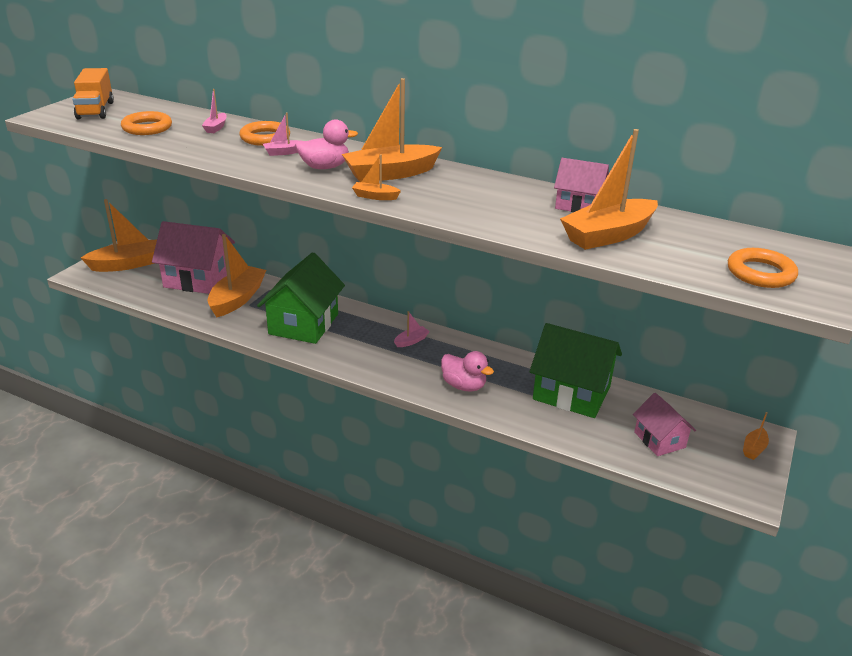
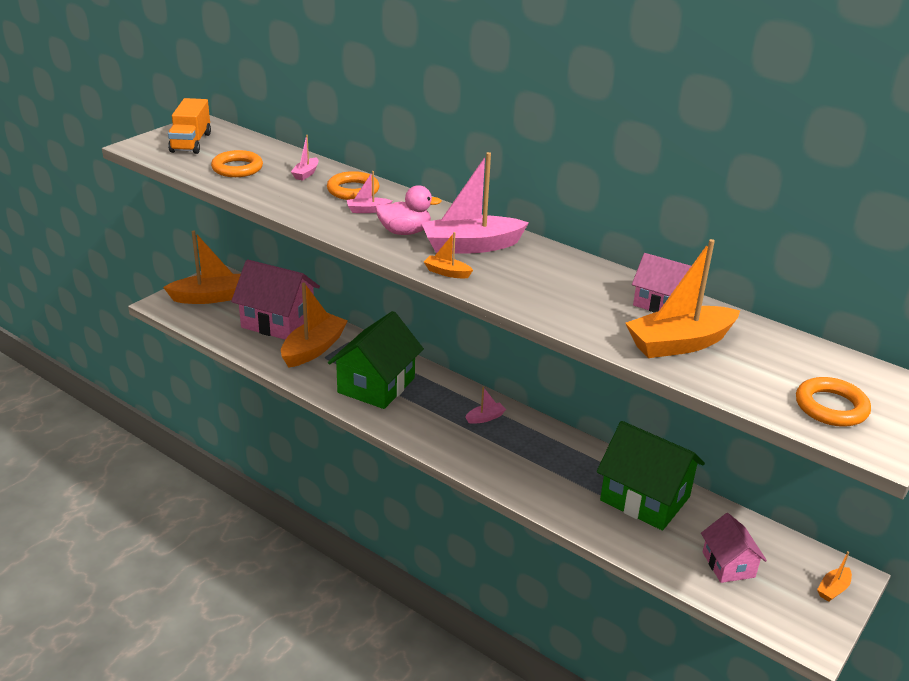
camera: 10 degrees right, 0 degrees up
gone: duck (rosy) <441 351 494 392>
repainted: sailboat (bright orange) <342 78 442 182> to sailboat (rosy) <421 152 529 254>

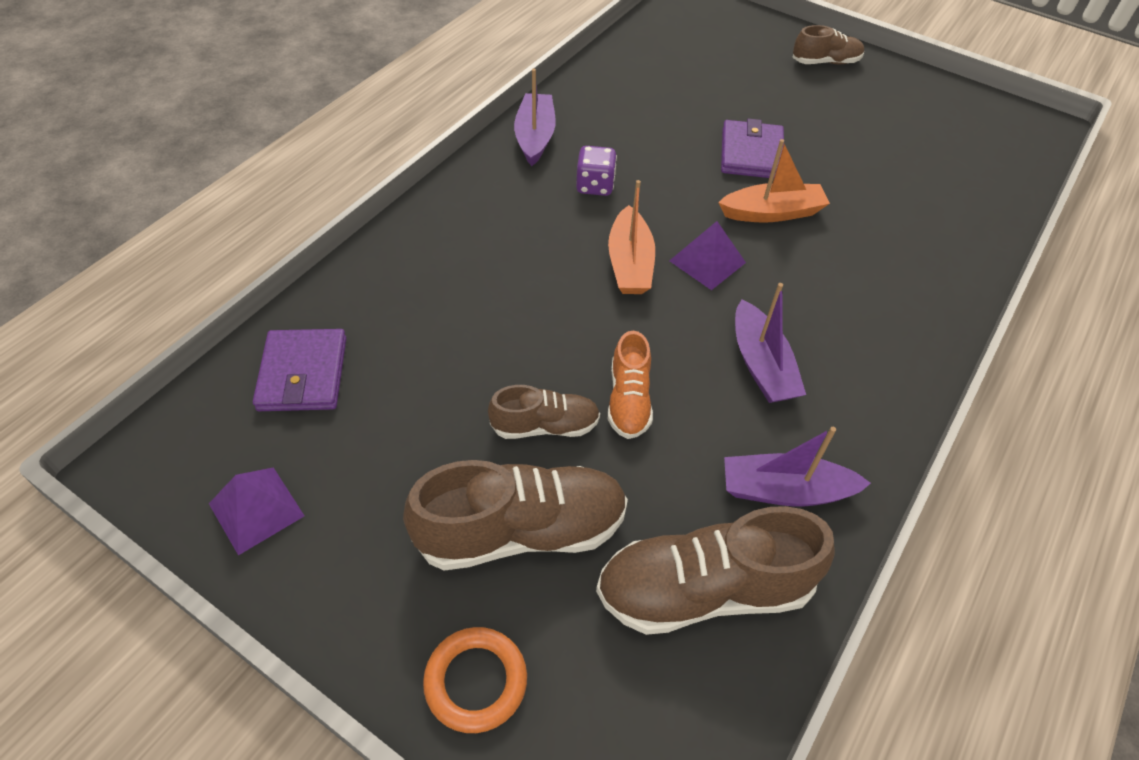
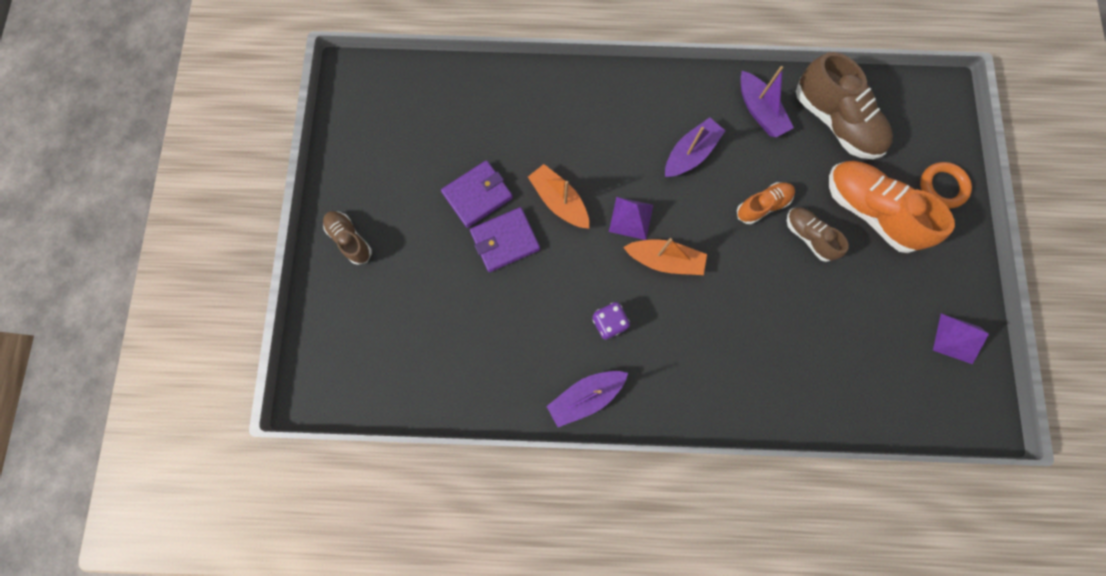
camera: 120 degrees left, 25 degrees up
shifted: card wallet (purple) <253 329 347 411> to <441 160 513 228>
repainted: shoe (brown) <403 460 628 571> to shoe (bright orange) <829 161 955 253>
rotated: sailboat (bright orange) <608 180 655 294> = <623 238 707 275> 45 degrees clockwise

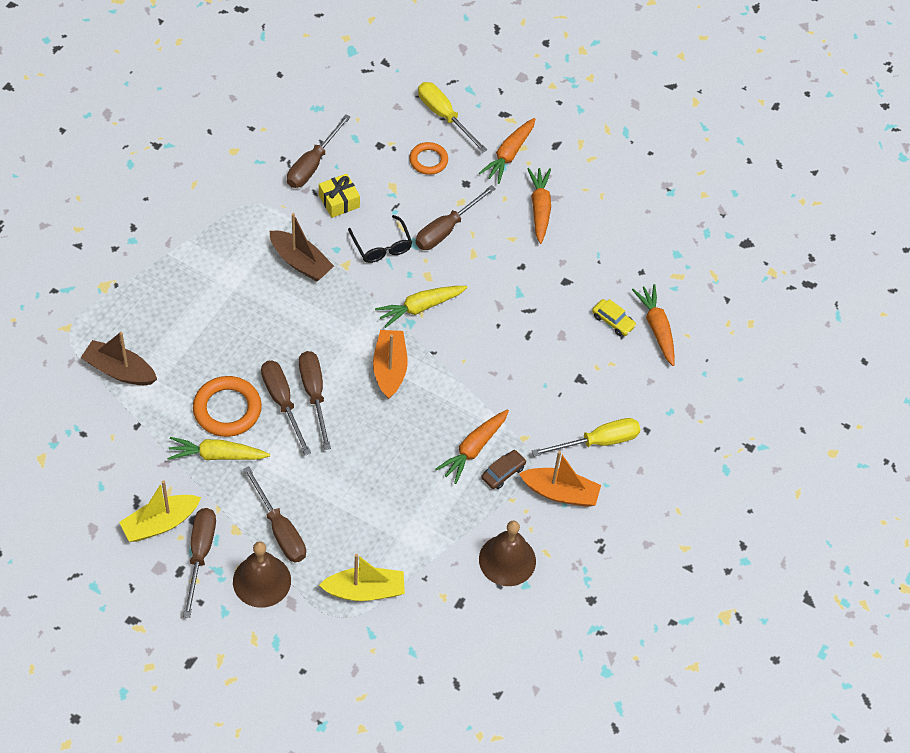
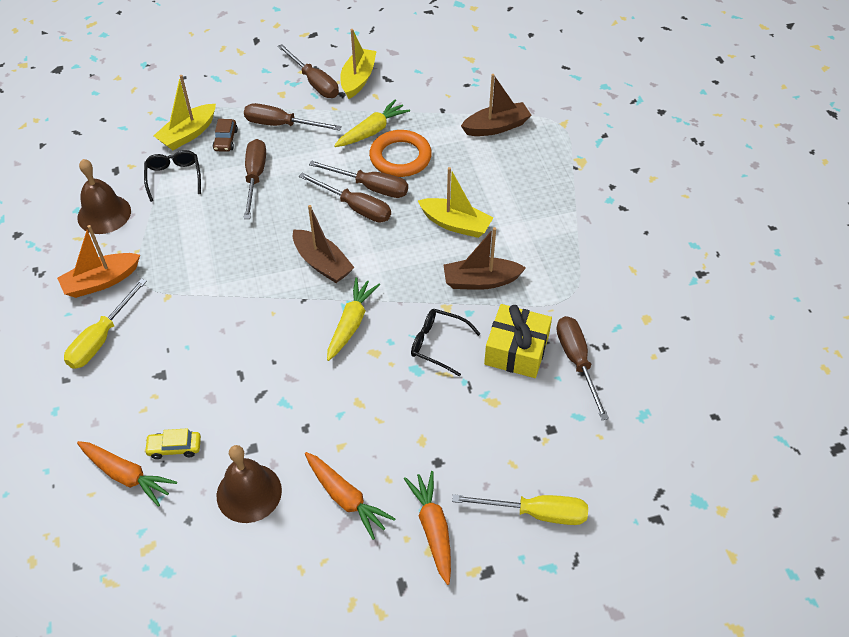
camera: 140 degrees right, 5 degrees down
gone: ring (bright orange) <409 142 448 175>; carrot (bright orange) <436 410 509 484>
new: glasses (jet-black) <144 150 201 202>; sailboat (yellow) <418 167 493 238>
shifted: hand screwdriver (brown) <415 185 496 250> to <244 139 266 219>; toy car (brown) <481 450 526 489> to <213 119 238 152>; bell (brown) <233 541 291 608> to <217 445 282 523>
repainted: sailboat (bright orange) <373 330 408 399> to sailboat (brown) <293 205 355 283>
scaled: wrapped gift (yellow) <319 174 360 218> = <484 304 552 378> x1.50

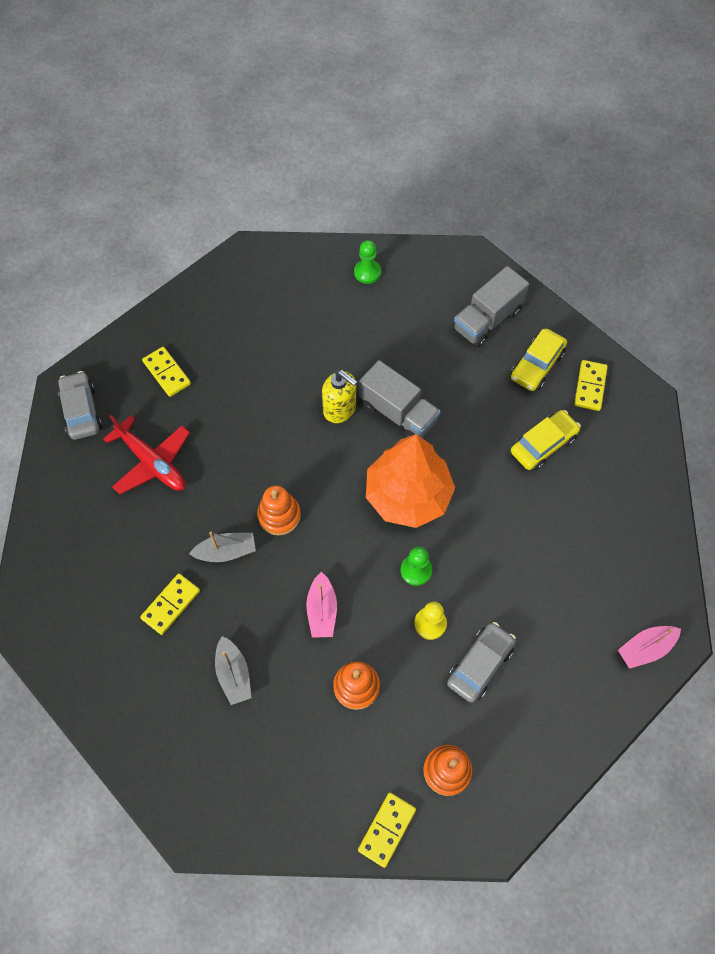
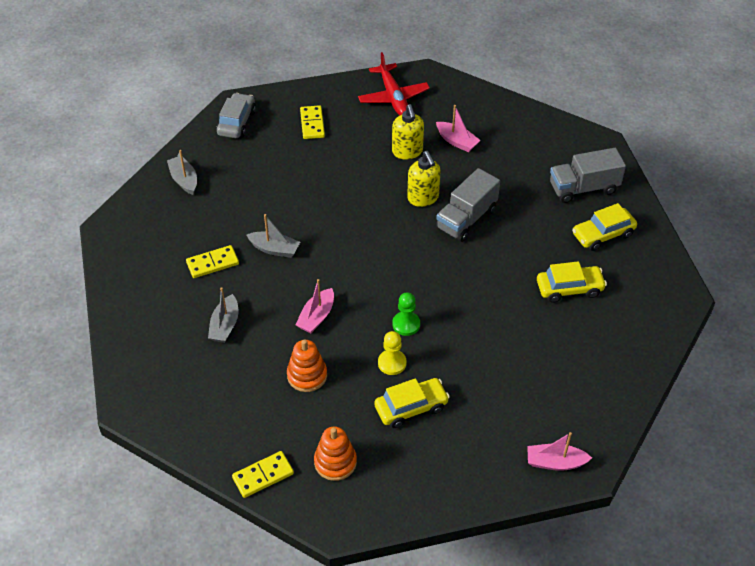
camera: 30 degrees right, 15 degrees down
gone: game pawn (green) <354 240 381 284>; domino (yellow) <574 360 608 411>; fir tree (bright orange) <366 434 455 528>; stacking toy (bright orange) <257 486 301 535>
new: soap dispenser (yellow) <392 104 424 159>; sailboat (rosy) <436 105 481 152>; sailboat (grey) <167 150 197 195>
shifted: aeroplane (red) <103 415 190 494> to <358 52 430 115>
repainted: toy car (grey) <447 622 516 703> to toy car (yellow) <374 378 450 428>
rotated: truck (grey) <359 360 441 438> = <436 168 500 242> 60 degrees clockwise

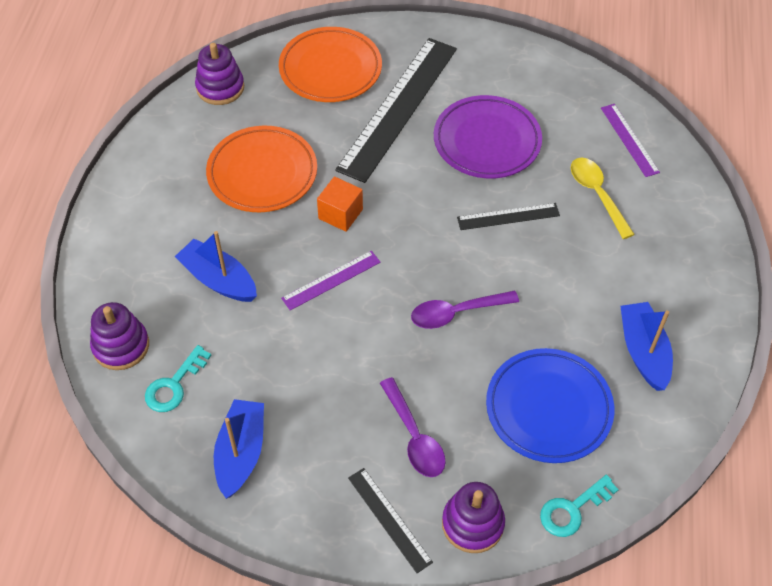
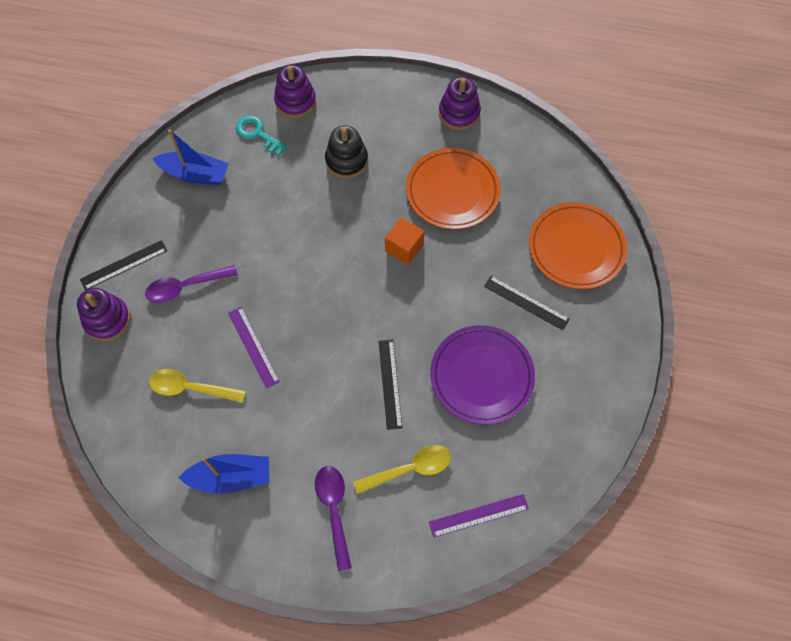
camera: 95 degrees right, 10 degrees up
gone: key (aqua) <540 475 619 537>
shifted: stacking toy (purple) <195 43 244 105> to <439 77 481 130>; ruler (purple) <281 251 381 310> to <228 307 280 388>; tablespoon (purple) <411 291 519 329> to <315 466 352 571>
swapped: sailboat (cobalt) <175 231 257 302> to stacking toy (jet-black) <325 125 368 178>; dinner plate (cobalt) <486 348 614 463> to tablespoon (yellow) <149 369 246 403>
scaled: ruler (jet-black) <335 38 457 183> = <484 276 570 330> x0.47

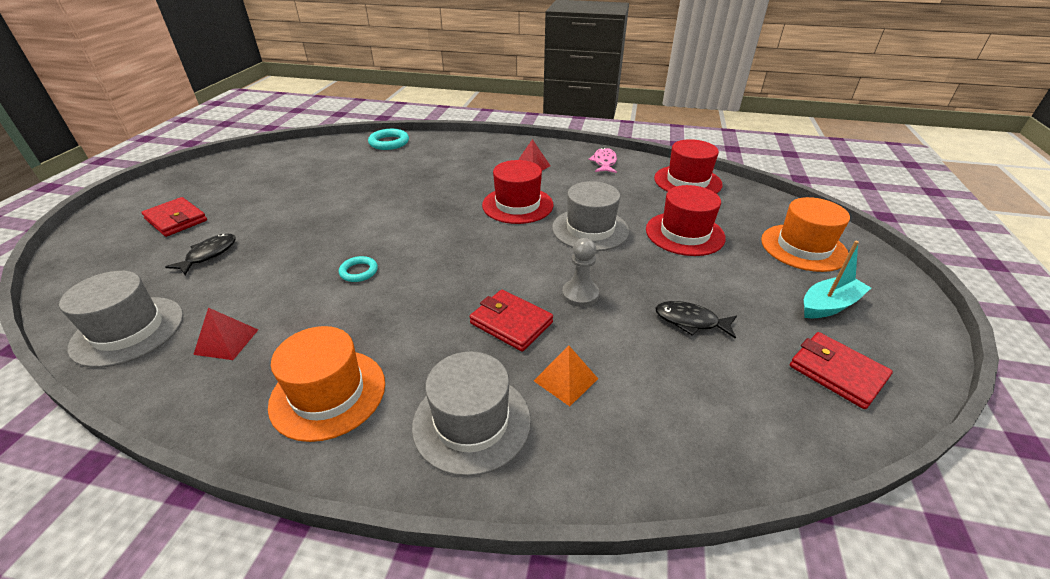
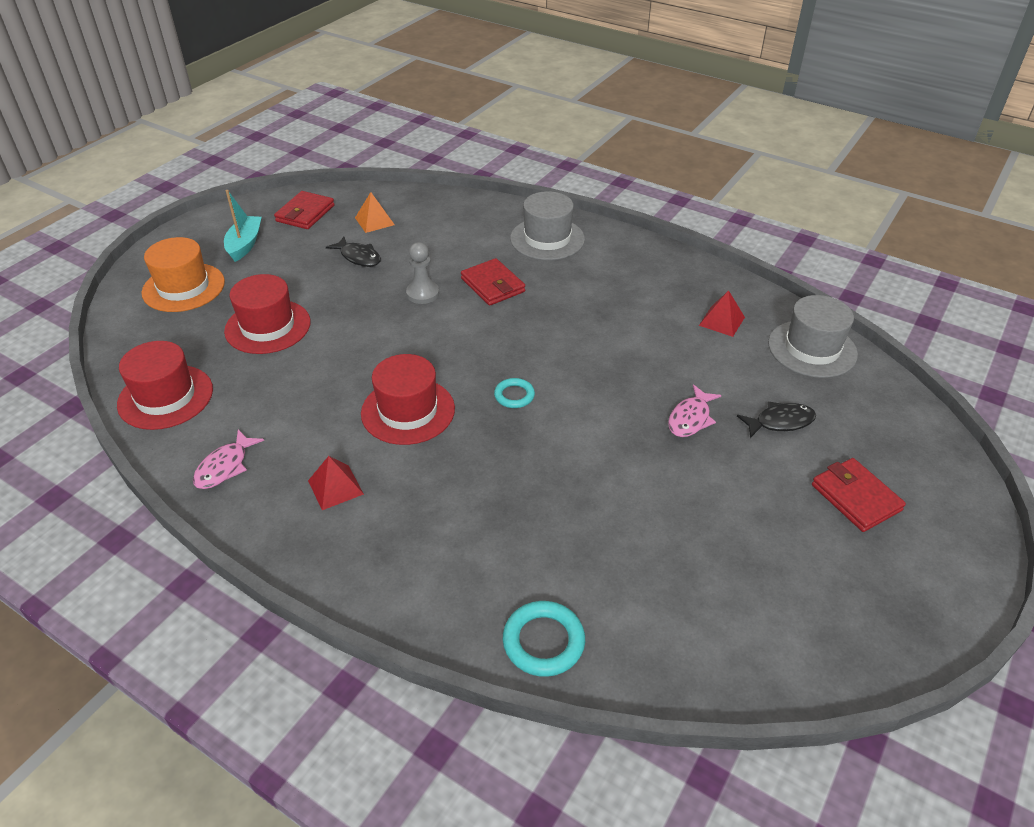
camera: 160 degrees left, 5 degrees up
gone: hat (grey) <552 181 629 251>; hat (bright orange) <268 326 385 442>
new: toy fish (rosy) <668 385 721 437>
shifted: ring (aqua) <339 256 378 282> to <494 378 535 408>; pyramid (bright orange) <534 345 598 406> to <355 192 395 233>
rotated: toy fish (jet-black) <165 233 236 275> = <737 402 816 438> 150 degrees counterclockwise; sailboat (aqua) <804 241 871 318> = <224 190 262 262> 105 degrees clockwise; card wallet (red) <790 332 893 409> = <274 191 335 229> 45 degrees clockwise

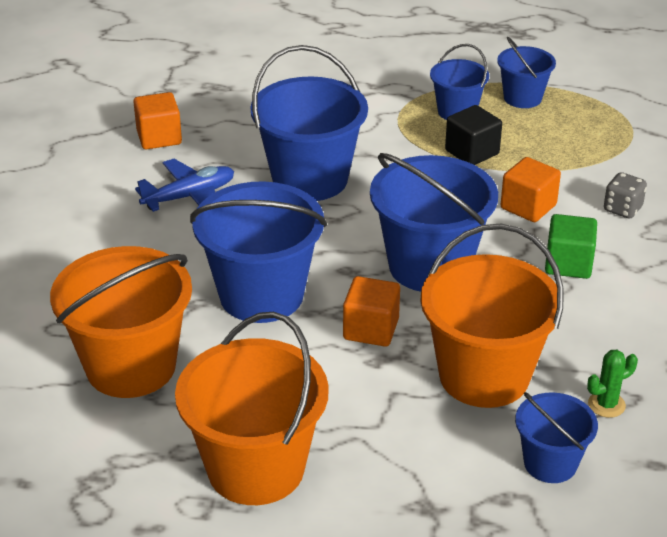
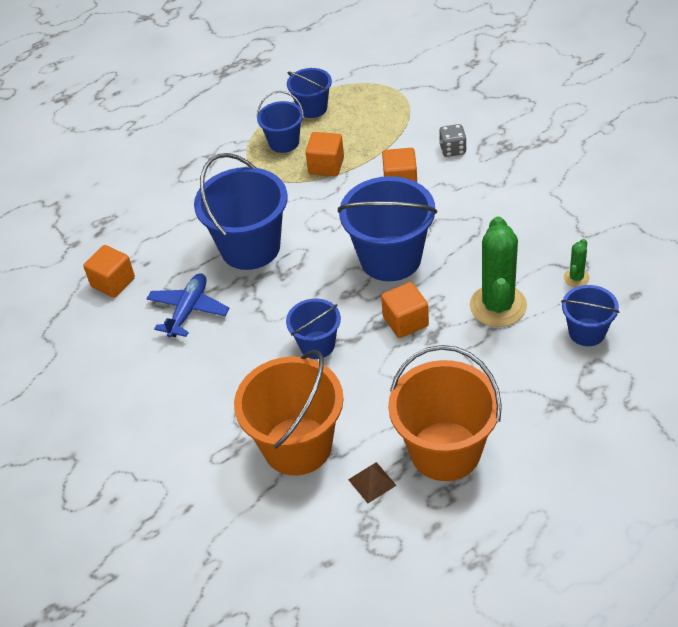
camera: 35 degrees left, 10 degrees up
gone: block (green) <545 214 597 279>
new: pyramid (brown) <348 462 397 503>
swapped: bucket (bright orange) <420 224 564 408> to cactus (green) <470 216 527 327>
repainted: block (jet-black) <445 105 502 165> to block (bright orange) <305 132 344 176>
scaled: bucket (cobalt) <190 181 327 323> = <286 299 341 359> x0.55

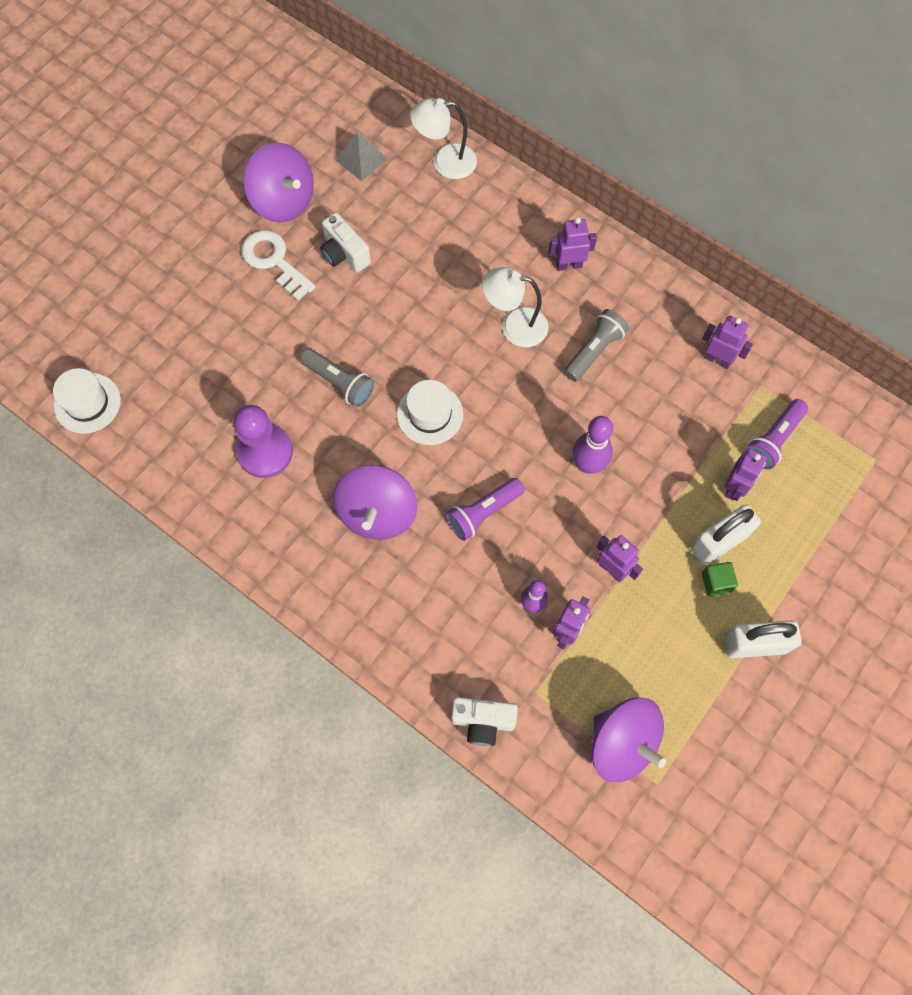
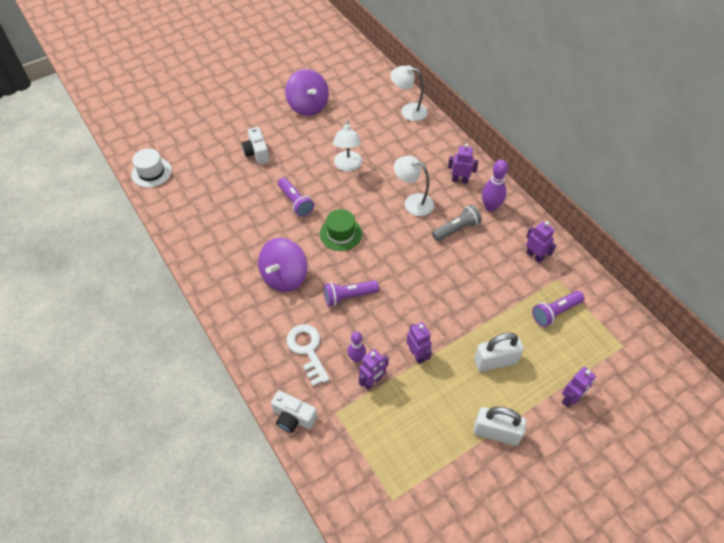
camera: 20 degrees right, 15 degrees down
gone: pyramid (grey) <336 132 388 181>; game pawn (purple) <233 405 293 478>; block (green) <702 562 738 596>; whirligig (purple) <592 697 666 782>
new: lamp (snow-white) <333 120 362 171>
shifted: photo camera (snow-white) <320 212 371 273> to <242 127 269 164>; key (snow-white) <242 230 316 301> to <287 324 330 386>; bowling pin (purple) <573 416 613 474> to <482 160 508 212>; robot (purple) <725 448 767 501> to <562 367 596 407>
repainted: torch (grey) <300 349 374 407> to torch (purple) <278 178 314 217>; hat (snow-white) <397 380 463 445> to hat (green) <320 209 362 251>

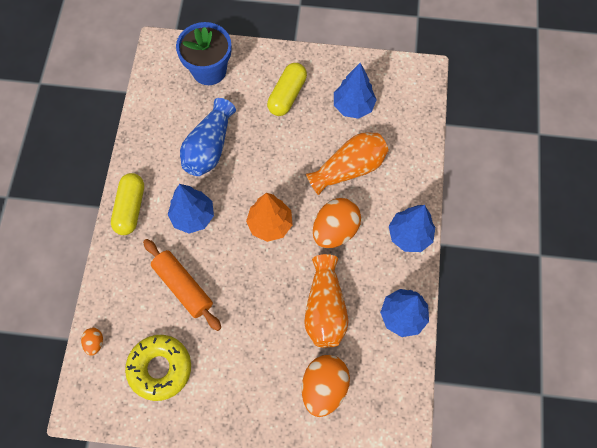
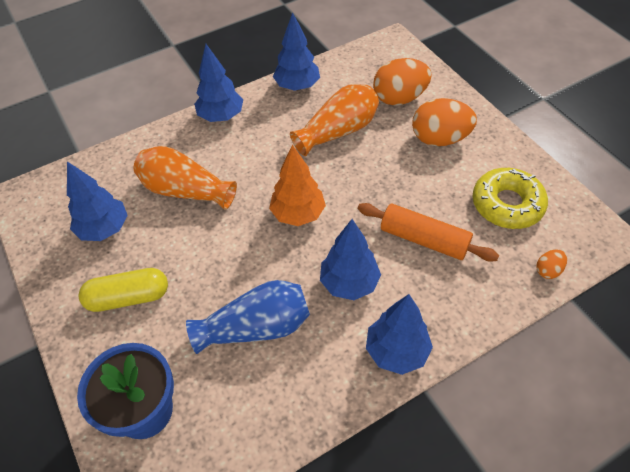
camera: 125 degrees left, 15 degrees down
shifted: egg shape (bright orange) <313 198 361 248> to <412 98 477 146>
swapped: pill shape (yellow) <111 173 144 235> to fir tree (cobalt) <366 294 433 375>
rotated: pastry roller (bright orange) <143 239 221 331> = <358 203 499 262> 75 degrees counterclockwise

